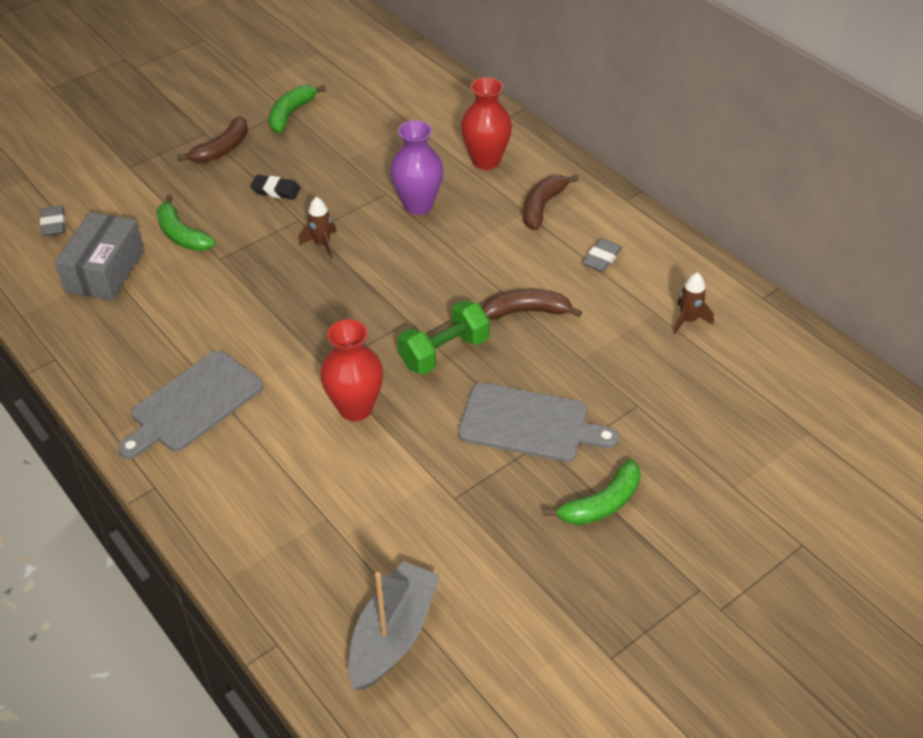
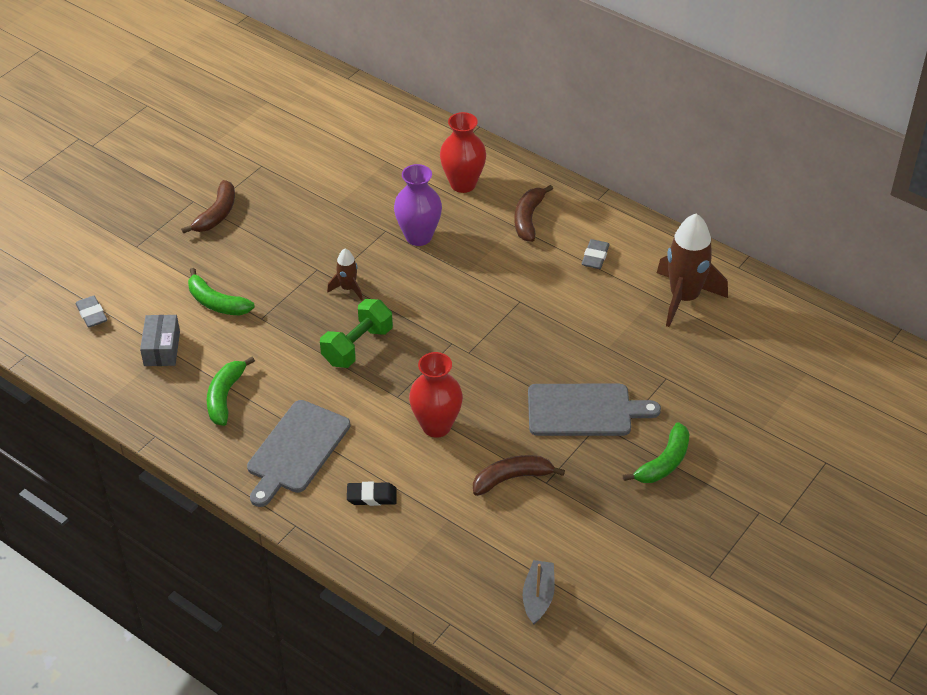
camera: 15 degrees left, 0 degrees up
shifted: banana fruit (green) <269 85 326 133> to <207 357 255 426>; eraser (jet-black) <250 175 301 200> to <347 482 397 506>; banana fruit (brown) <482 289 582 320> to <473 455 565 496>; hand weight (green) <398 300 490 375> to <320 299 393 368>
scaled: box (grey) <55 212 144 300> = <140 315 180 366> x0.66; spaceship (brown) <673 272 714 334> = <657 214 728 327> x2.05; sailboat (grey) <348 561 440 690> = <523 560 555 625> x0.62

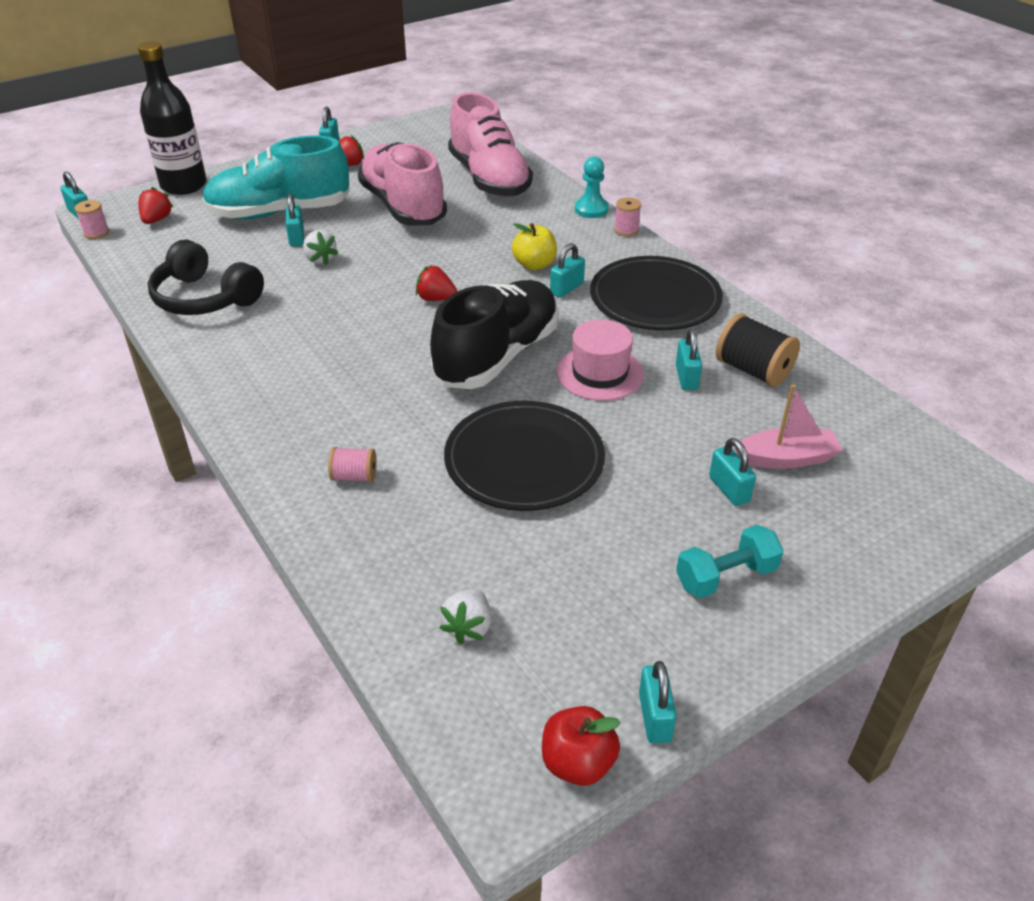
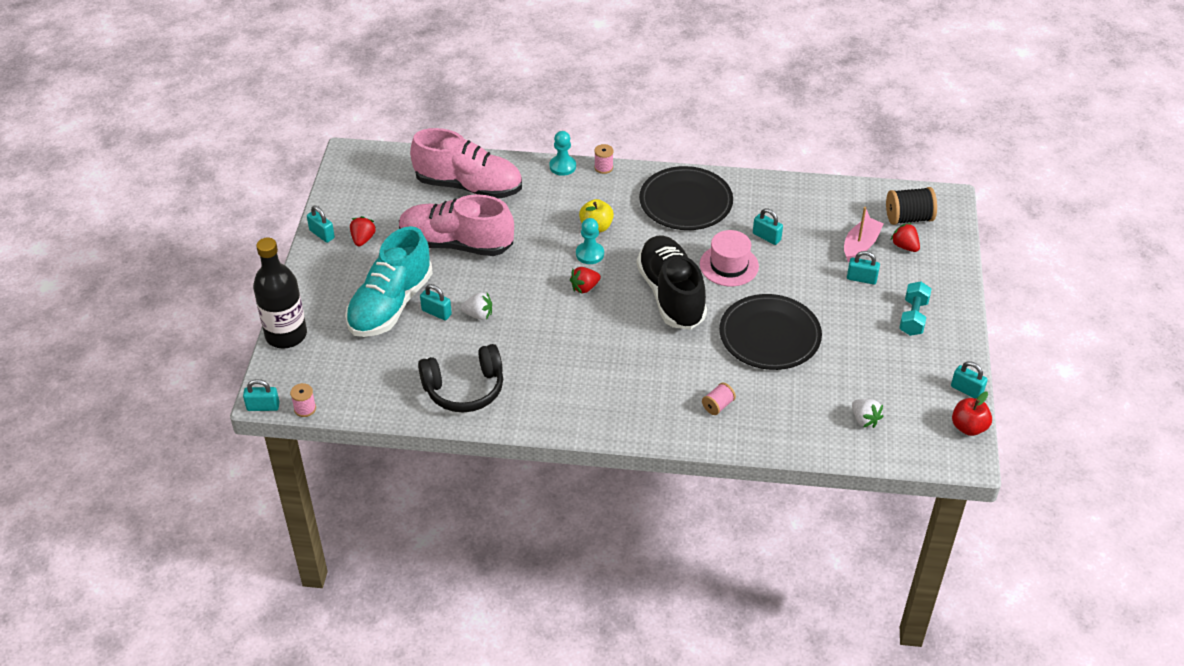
camera: 50 degrees left, 5 degrees up
gone: padlock (aqua) <550 243 585 298>
new: game pawn (aqua) <576 218 604 264>
shifted: toy strawberry (red) <139 187 173 224> to <891 223 920 252>; bobbin (jet-black) <716 313 800 387> to <886 187 937 225>

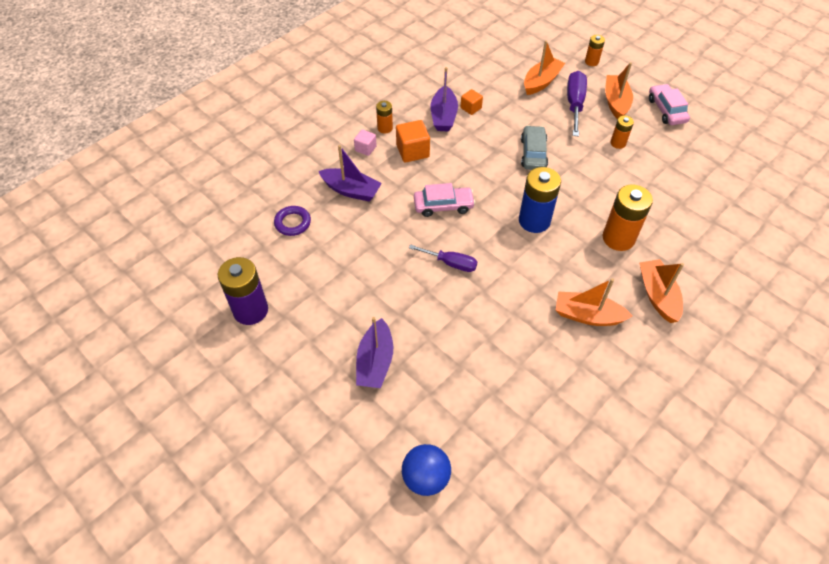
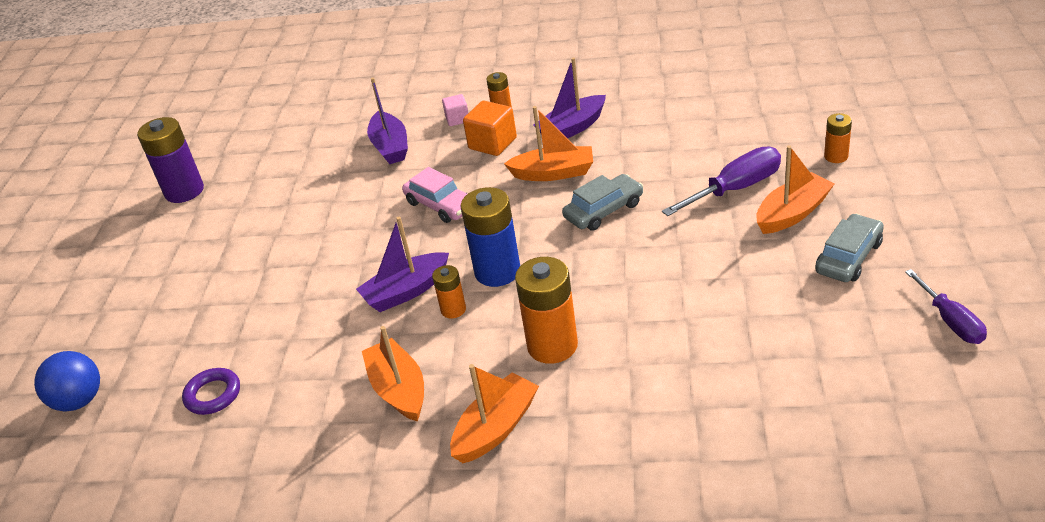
camera: 55 degrees right, 15 degrees down
gone: block (bright orange) <461 89 483 115>
shifted: sailboat (bright orange) <524 40 565 95> to <504 106 593 181>; AA battery (bright orange) <610 116 634 149> to <432 265 466 319>; ring (purple) <274 206 311 236> to <182 368 240 415>; hand screwdriver (purple) <409 244 477 272> to <905 269 987 344>; sailboat (purple) <356 317 393 388> to <356 217 449 312>
repainted: toy car (rosy) <649 84 690 125> to toy car (grey) <815 214 884 282>

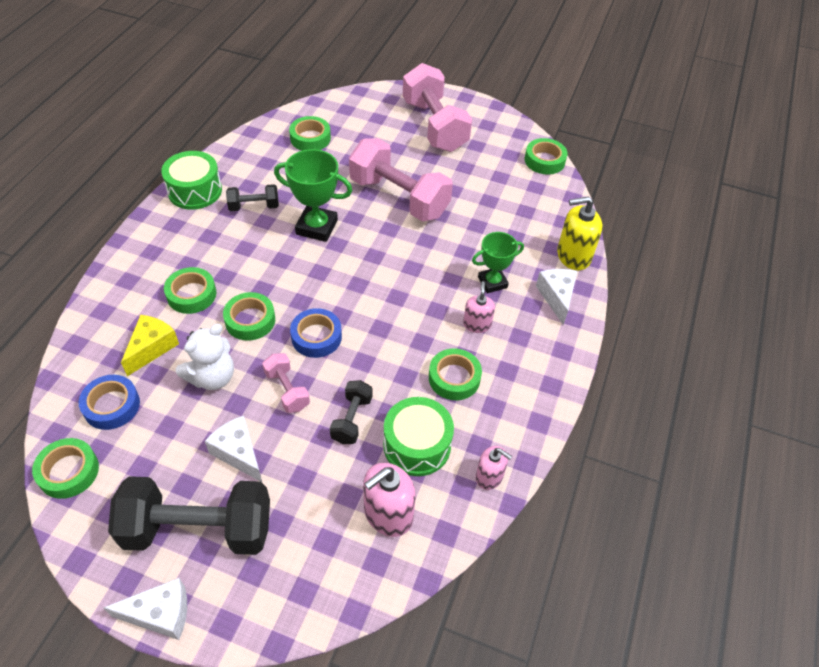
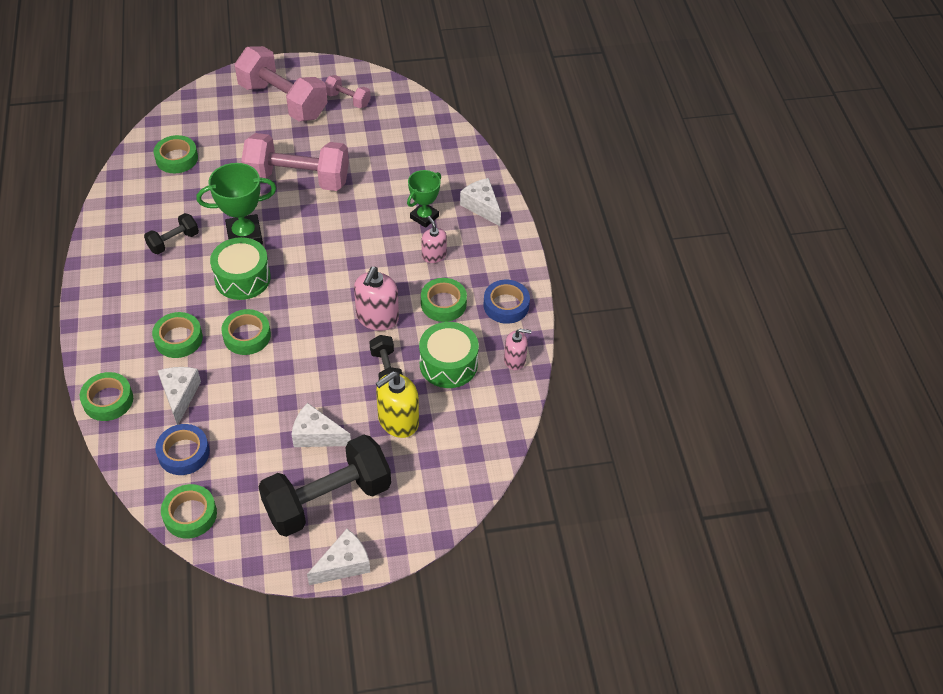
camera: 30 degrees left, 0 degrees up
gone: teddy bear (snow-white) <176 324 234 390>
shifted: tape (green) <525 138 568 175> to <80 372 133 421>; snare drum (green) <161 151 222 210> to <210 237 271 300>; soap dispenser (yellow) <557 196 602 270> to <376 371 419 438>; tape (cobalt) <290 308 342 358> to <484 280 530 324>; hand weight (rosy) <262 353 310 413> to <325 75 371 108>; soap dispenser (rosy) <363 463 416 537> to <354 267 399 331>
repainted: cheese (yellow) <121 315 179 376> to cheese (snow-white) <158 367 201 425>

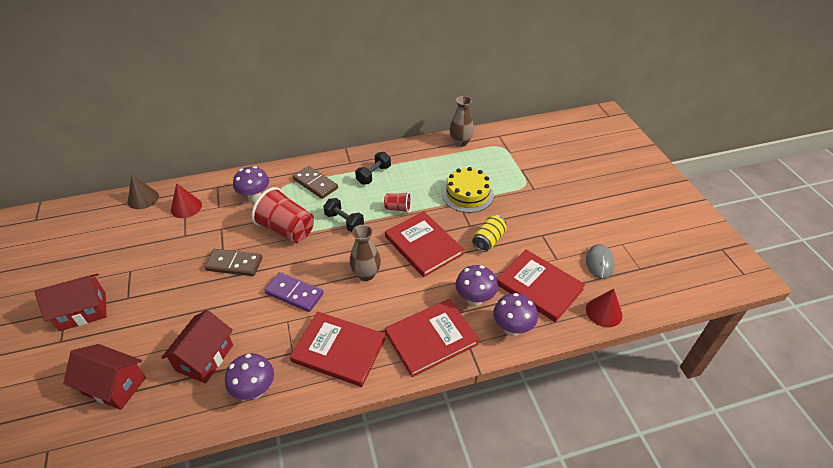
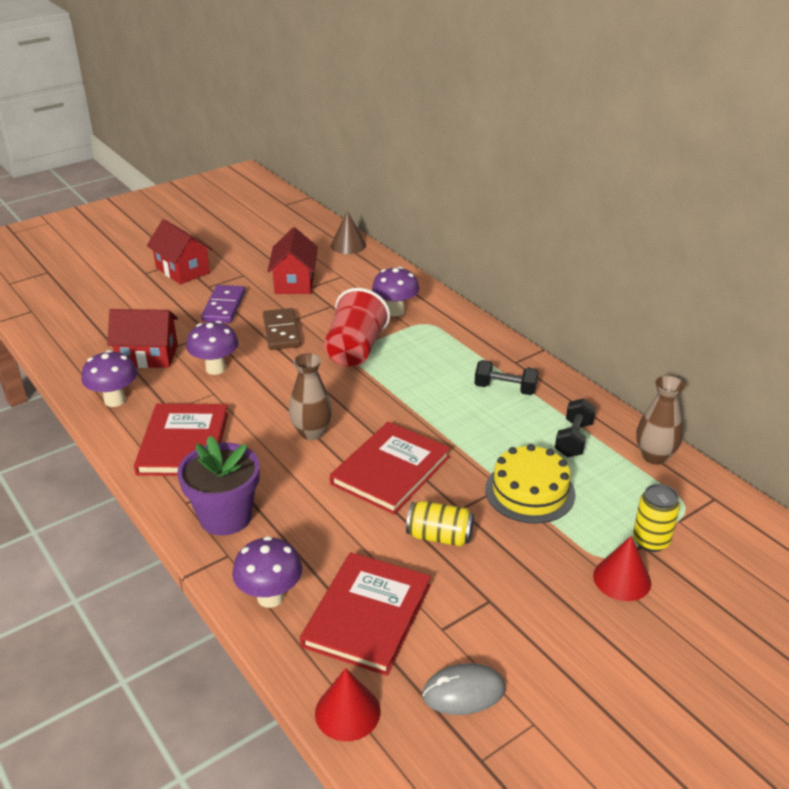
camera: 70 degrees right, 10 degrees down
gone: domino (brown) <292 166 338 199>; tumbler (red) <384 192 411 213>
new: can (yellow) <633 484 680 552>
shifted: cone shape (red) <171 183 202 218> to <593 536 651 601>; hand weight (jet-black) <323 198 364 232> to <555 398 596 457>; mushroom (purple) <456 265 498 306> to <186 321 239 375>; domino (purple) <264 272 324 312> to <201 285 245 323>; house (red) <63 344 146 410> to <267 227 318 294>
swapped: hardcover (red) <385 299 479 377> to plant pot (purple) <177 436 260 536>

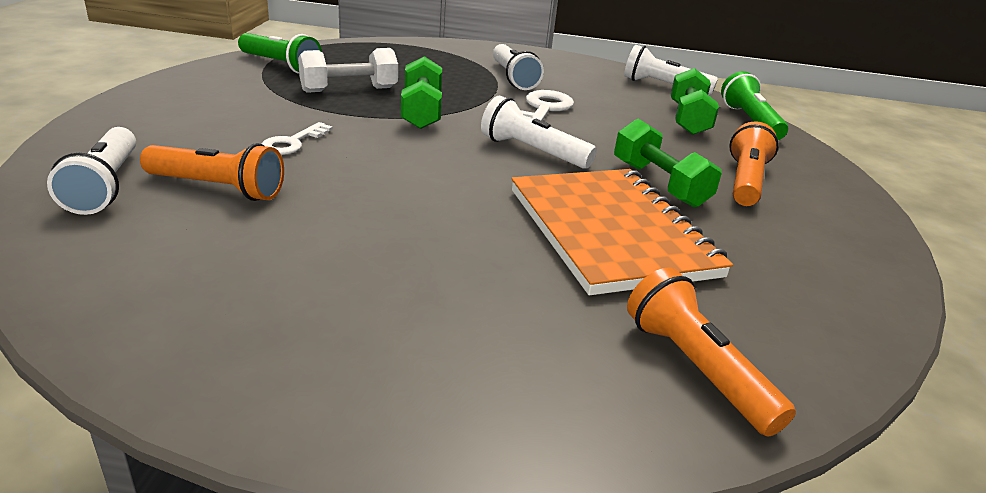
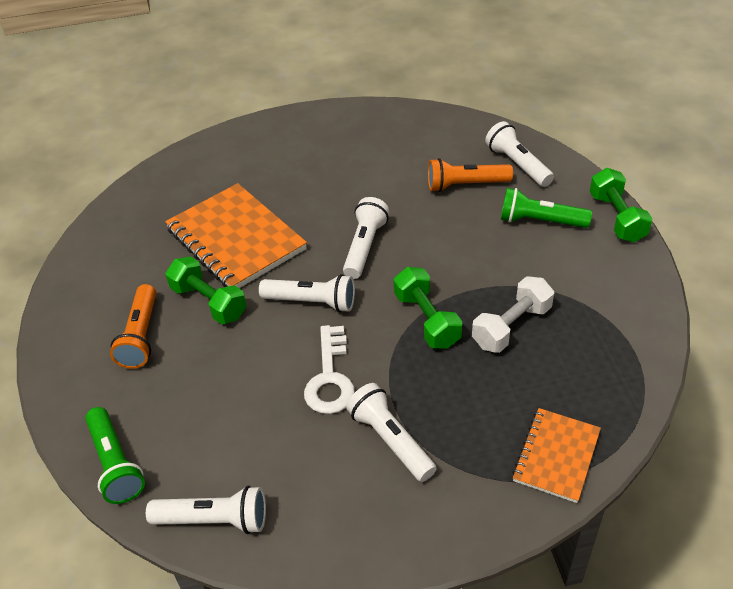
camera: 165 degrees right, 15 degrees up
gone: key (snow-white) <262 122 333 155>; torch (bright orange) <627 267 796 436>
new: torch (snow-white) <343 197 389 279>; exercise book (bright orange) <512 408 601 503>
shifted: torch (green) <238 33 322 74> to <501 188 592 228>; hand weight (green) <671 68 719 135> to <590 168 652 242>

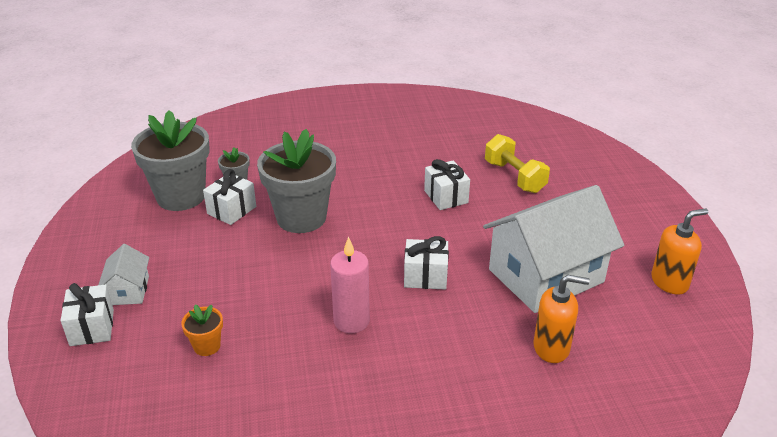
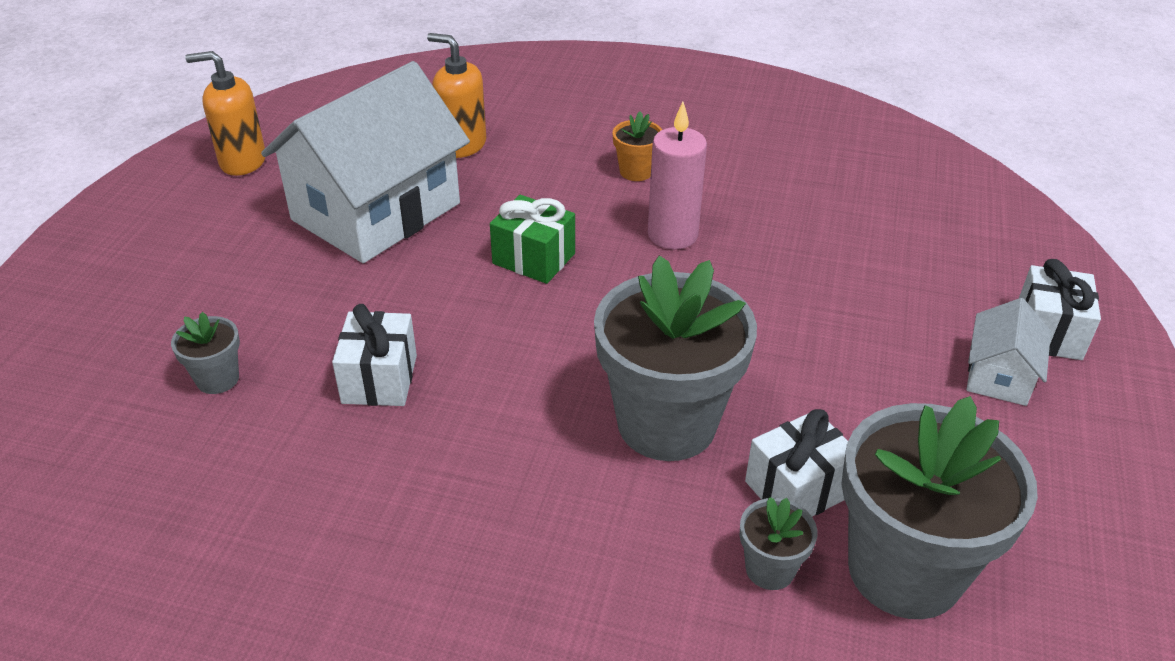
camera: 155 degrees left, 5 degrees up
shifted: plant pot (bright orange) <181 304 223 356> to <613 111 662 181>
swapped: hand weight (yellow) <485 134 550 193> to plant pot (grey) <171 312 240 394>
repainted: wrapped gift (snow-white) <404 236 449 289> to wrapped gift (green) <490 195 575 284>
rotated: house (snow-white) <483 185 624 313> = <261 61 470 263> 45 degrees counterclockwise

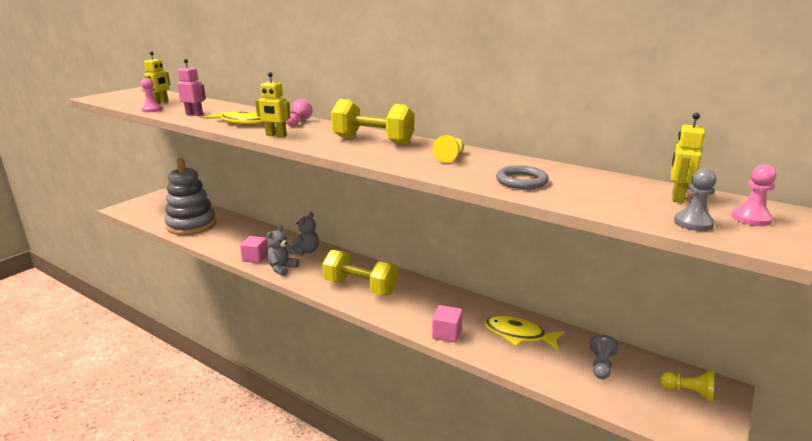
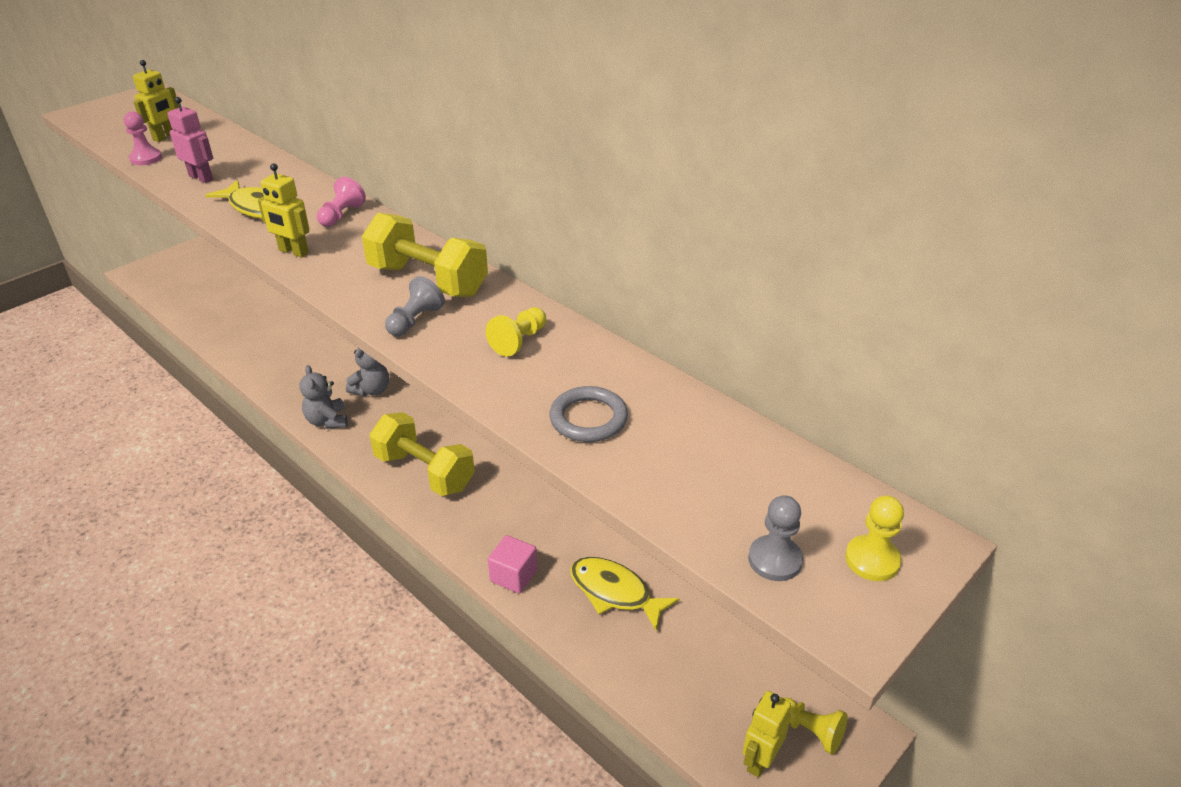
camera: 10 degrees right, 15 degrees up
gone: stacking toy (grey) <164 159 216 235>; block (rosy) <240 236 268 263>
shifted: robot (yellow) <671 113 705 203> to <743 691 791 778>; game pawn (grey) <590 334 618 379> to <385 276 445 336>
repainted: game pawn (rosy) <731 165 777 226> to game pawn (yellow) <845 495 904 581>
rotated: teddy bear (grey) <267 226 299 276> = <299 365 348 429> 60 degrees counterclockwise

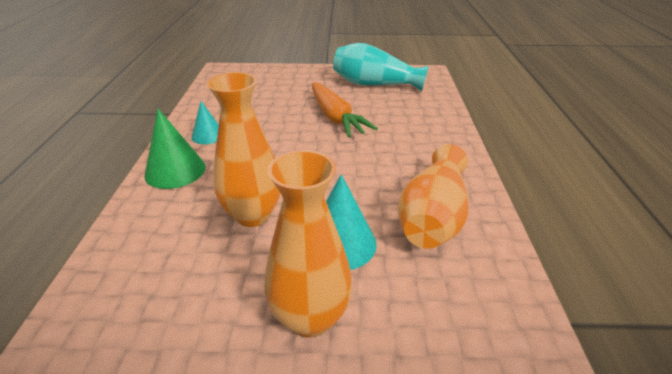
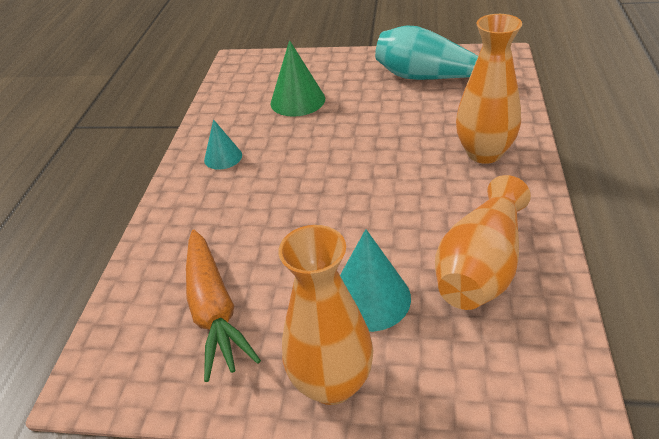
camera: 10 degrees right, 5 degrees up
shifted: flower vase (bright orange) <207 72 281 227> to <456 14 522 164>; carrot (bright orange) <312 82 378 137> to <186 230 261 382>; cone shape (green) <144 109 206 189> to <271 40 325 117>

